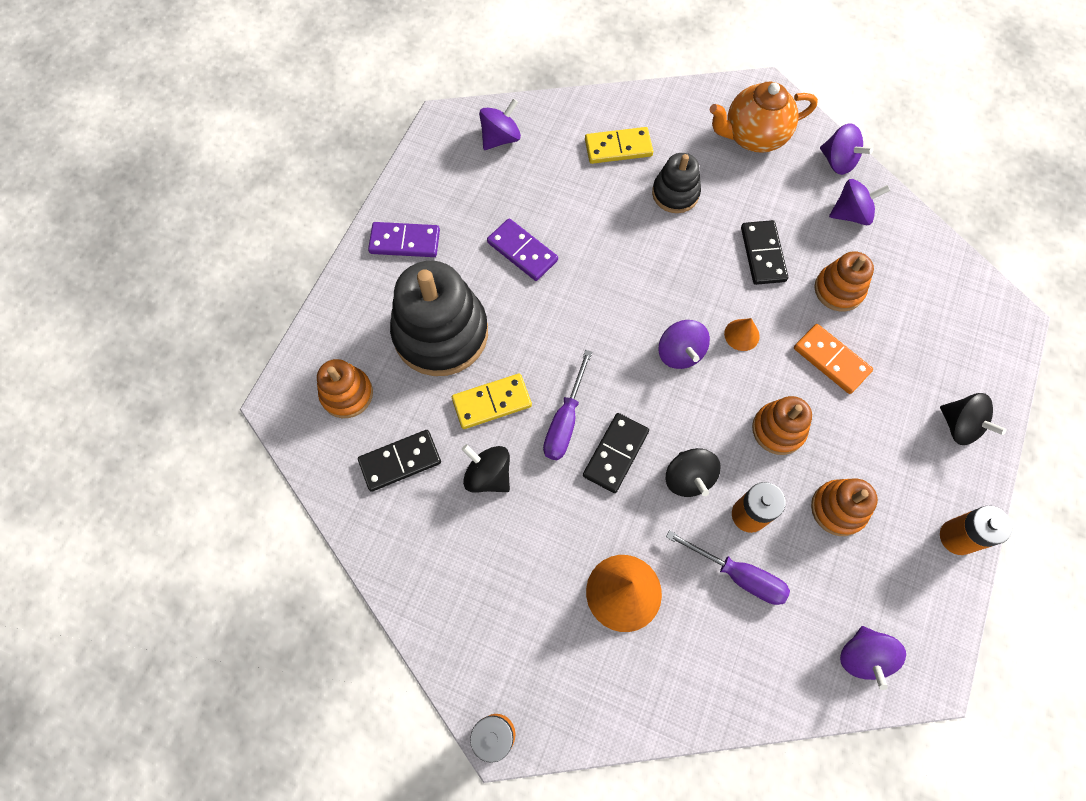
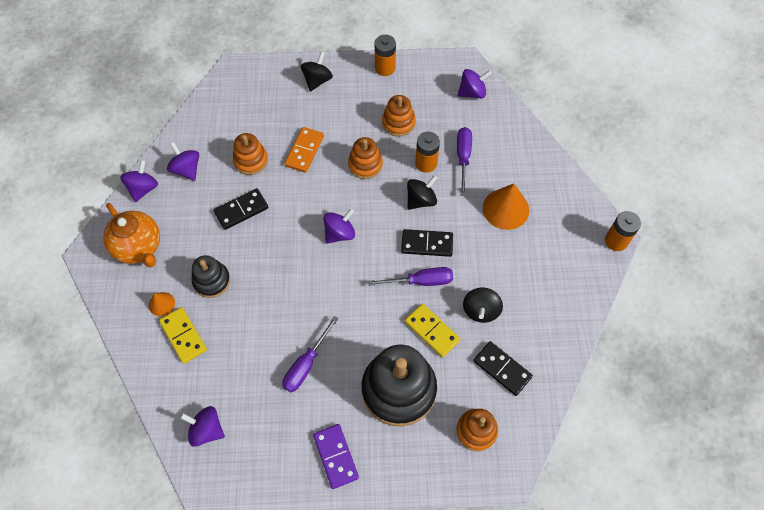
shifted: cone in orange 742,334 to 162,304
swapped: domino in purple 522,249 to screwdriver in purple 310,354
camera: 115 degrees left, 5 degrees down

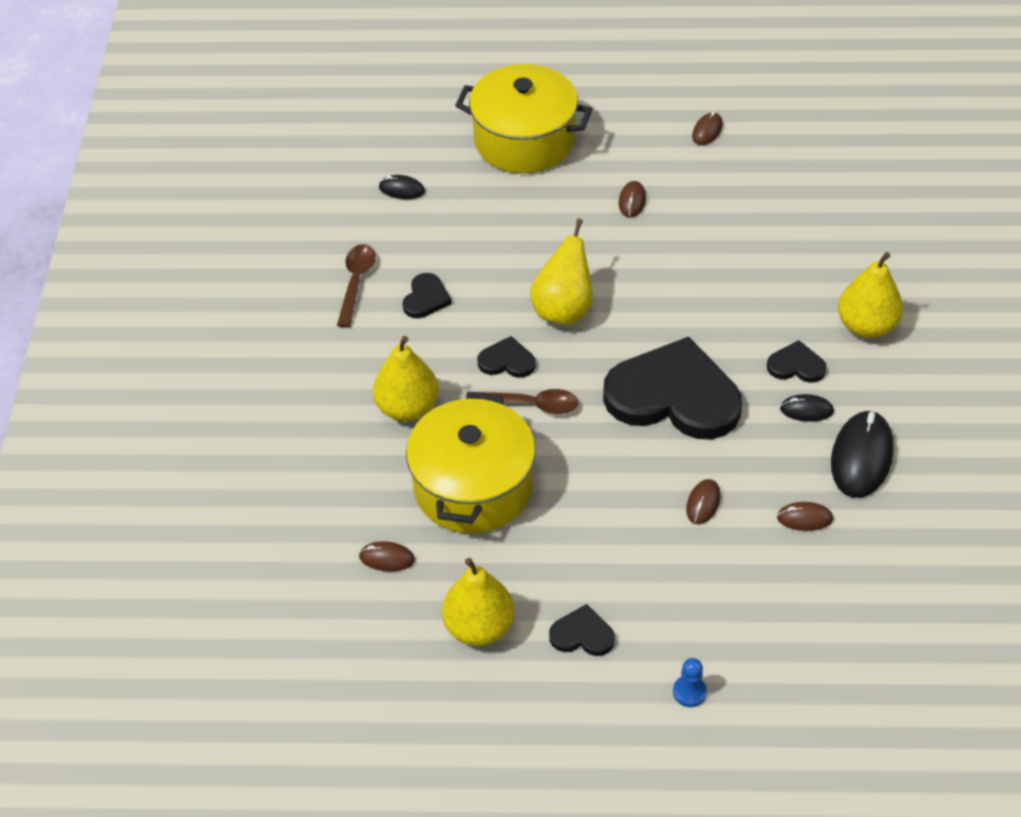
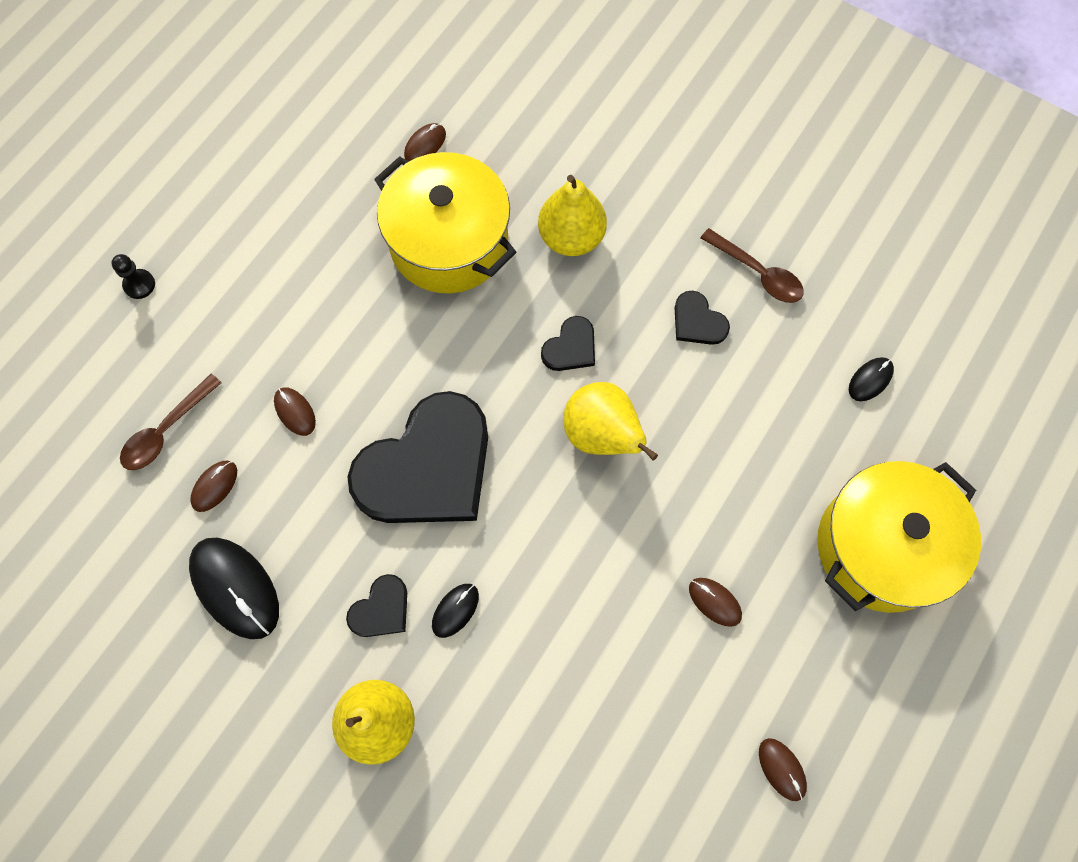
gone: pear in yellow 478,602; heart in black 582,630
shifted: spoon in brown 522,401 to 171,422; mouse in black 807,408 to 455,611
repainted: pawn in blue 690,682 to pawn in black 133,276
camera: 120 degrees right, 20 degrees up

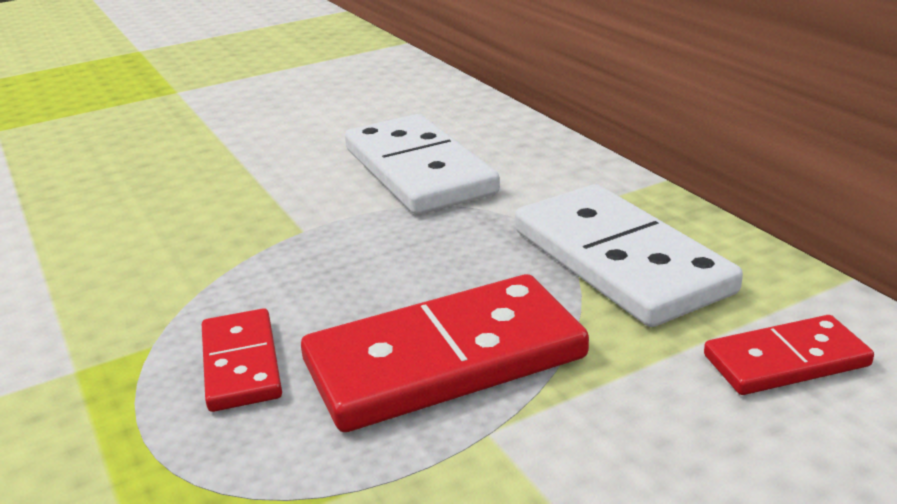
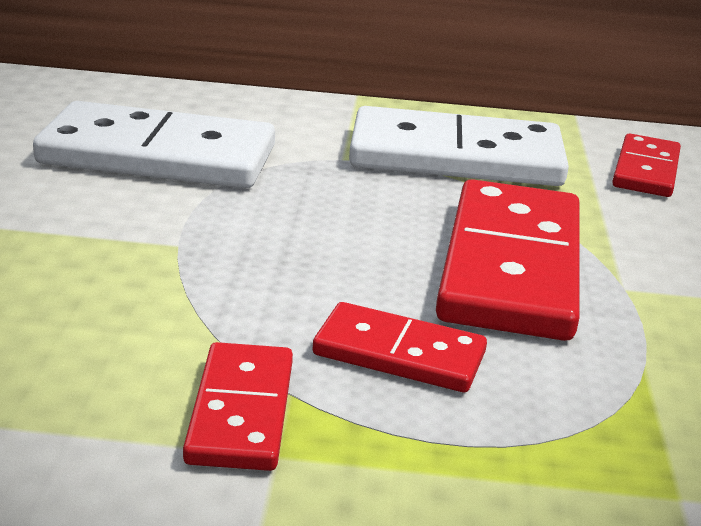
new: domino in red 238,406
camera: 60 degrees left, 0 degrees up

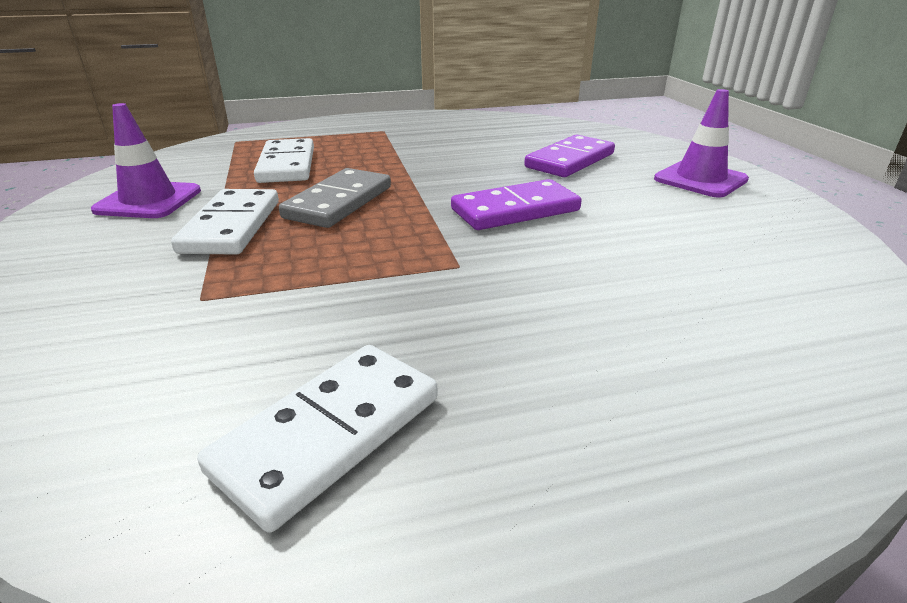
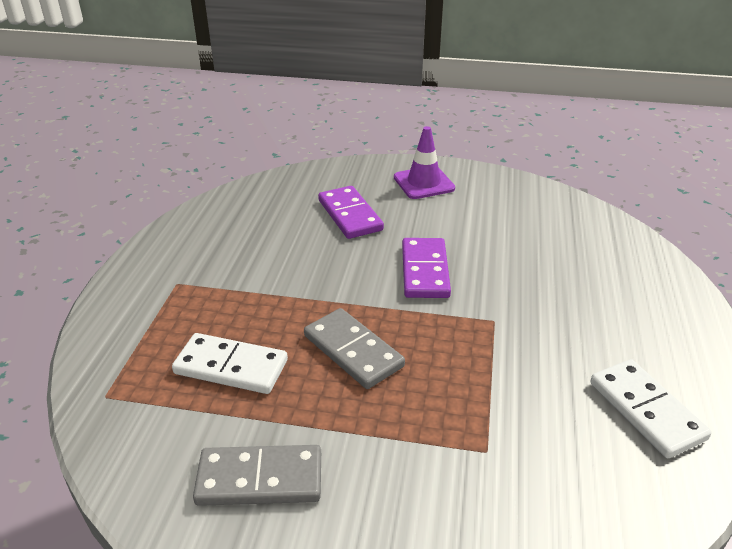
gone: domino in white 225,222
swapped: traffic cone in purple 146,160 to domino in grey 257,475
camera: 65 degrees left, 5 degrees up

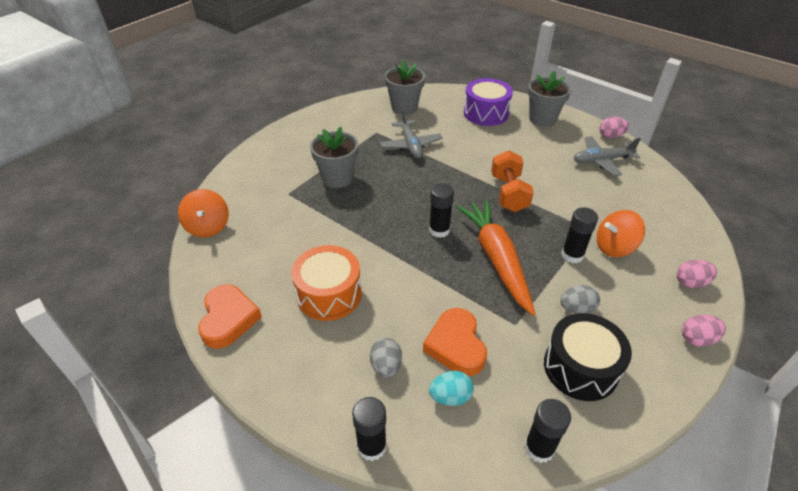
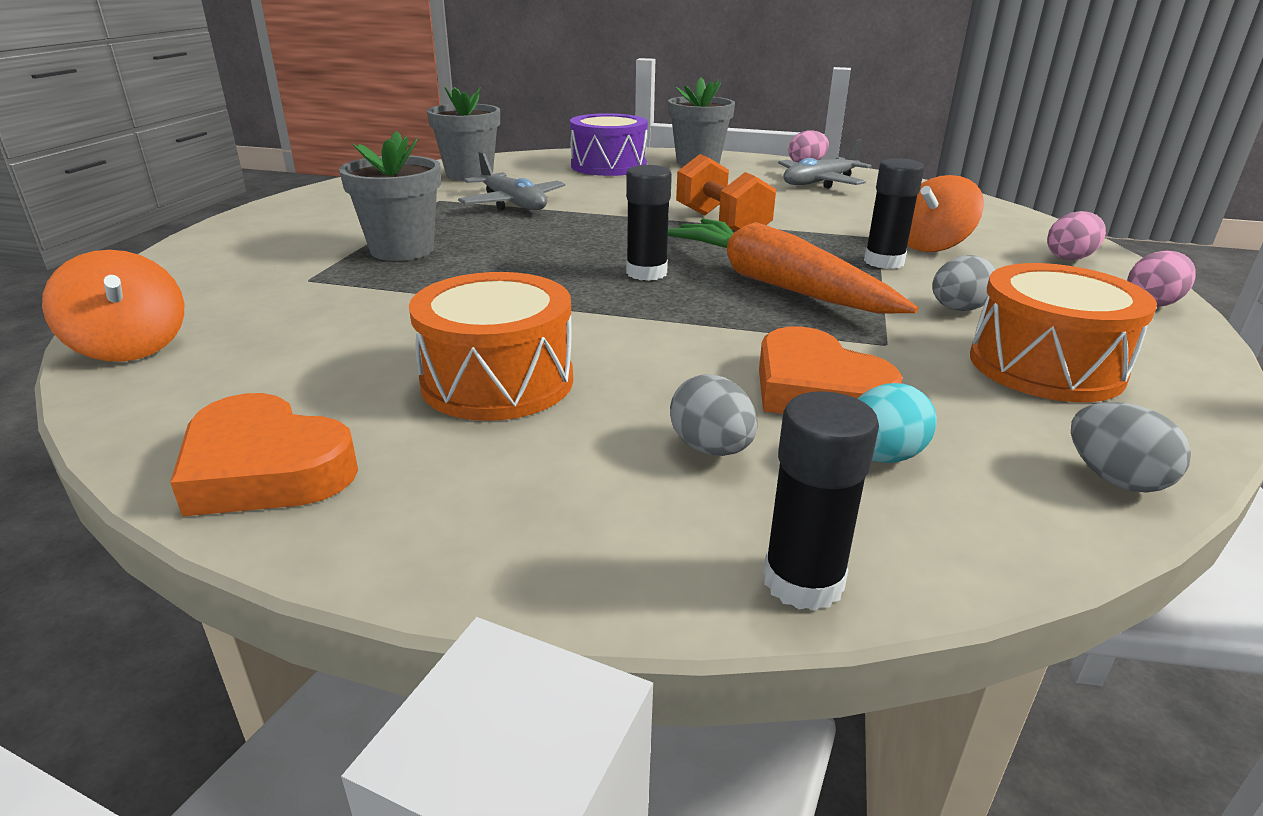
swapped: glue stick in black 547,431 to egg in grey 1131,447
repainted: drum in black 588,357 to drum in orange 1063,332
rotated: heart in orange 230,316 = 264,454 150 degrees clockwise
camera: 25 degrees left, 15 degrees down

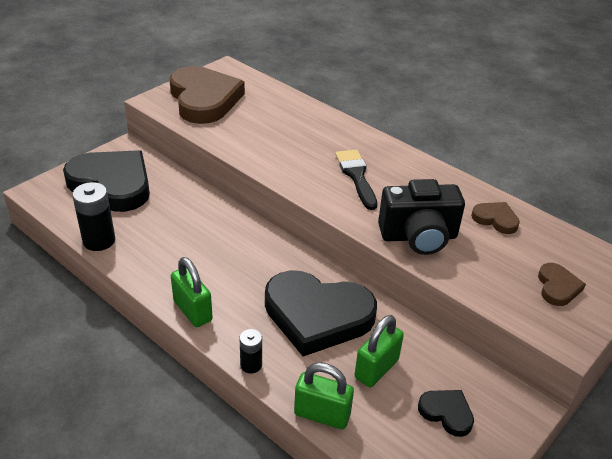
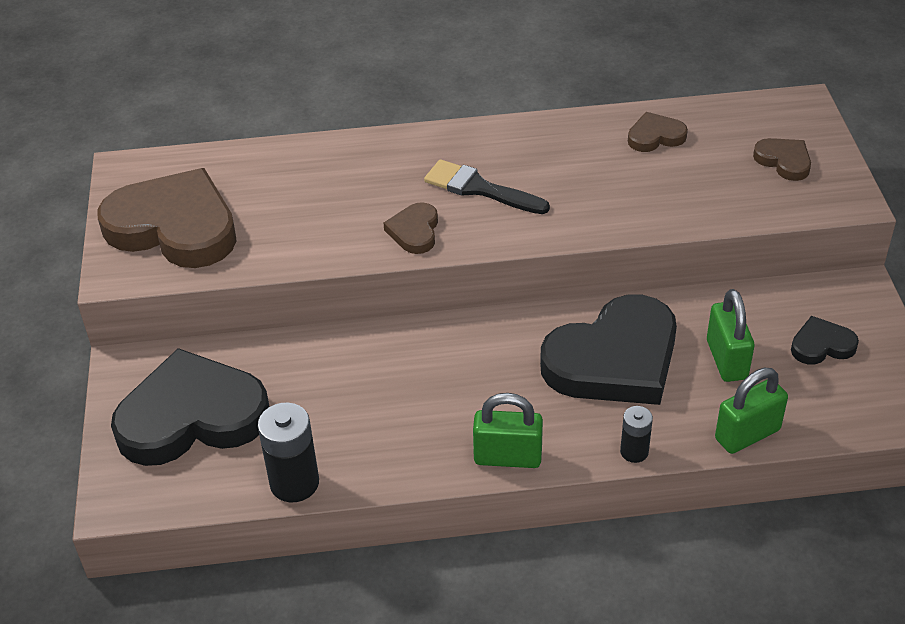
gone: camera in black 421,217
new: heart in brown 411,228
camera: 45 degrees left, 5 degrees up

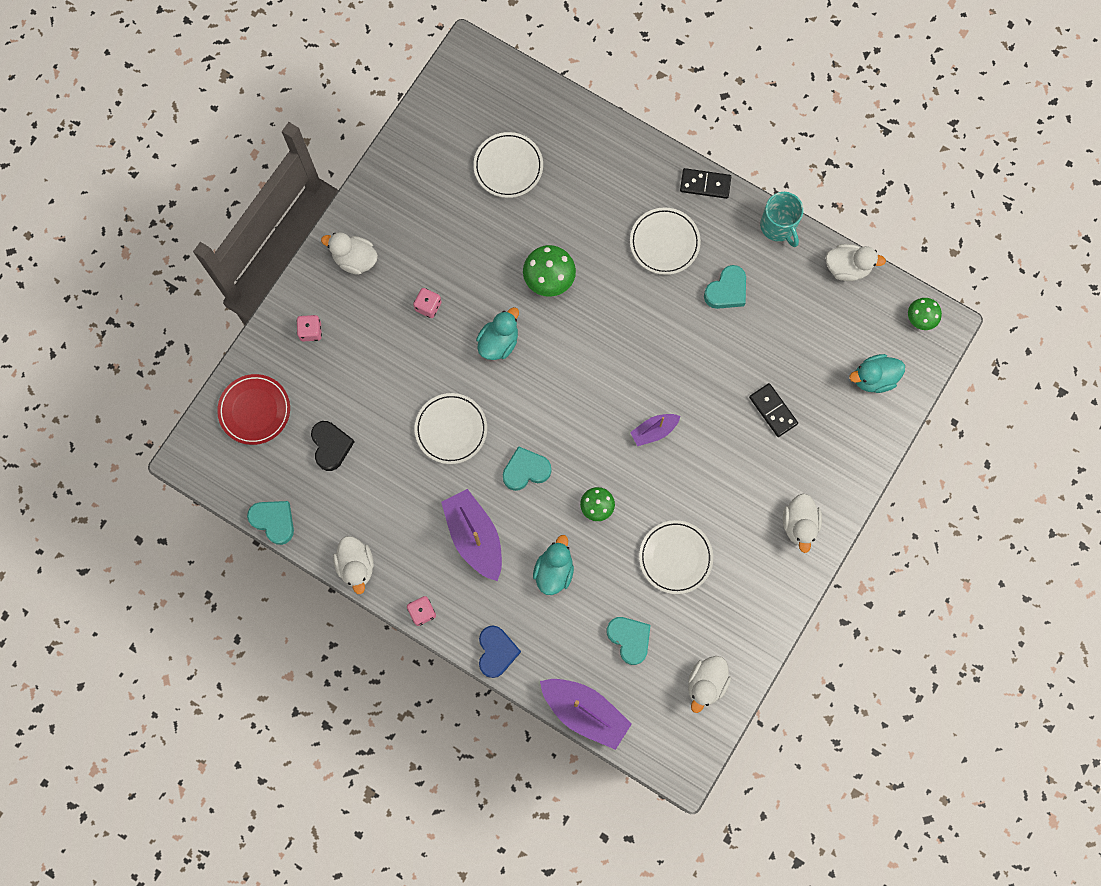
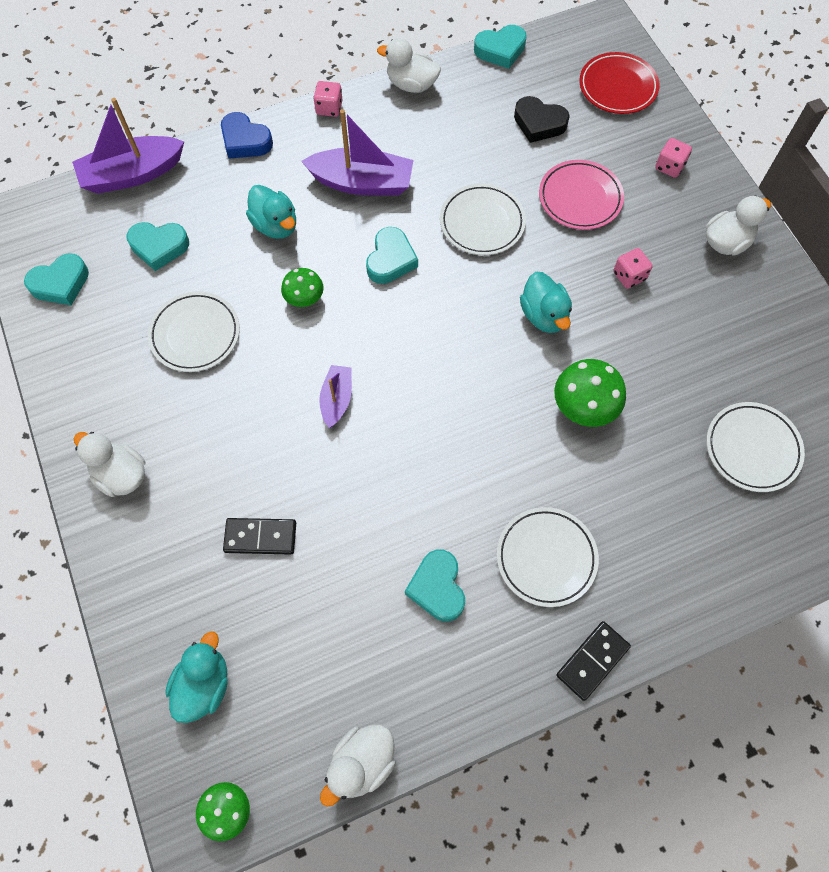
gone: mug in turquoise 782,219
new: plate in pink 581,195
swapped: duck in white 709,684 to heart in turquoise 56,279
camera: 125 degrees right, 10 degrees down

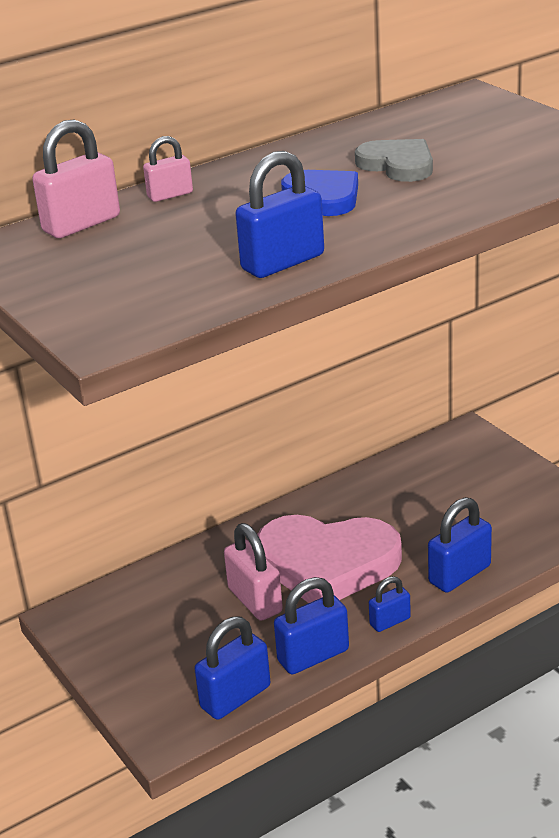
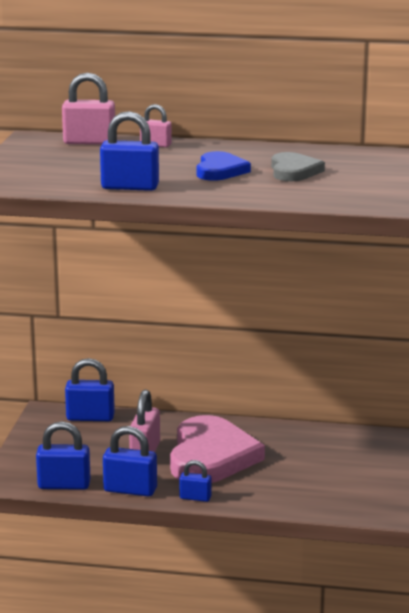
shifted: padlock in blue 460,545 to 90,389
rotated: heart in pink 329,559 = 217,449 135 degrees counterclockwise
camera: 40 degrees right, 10 degrees down

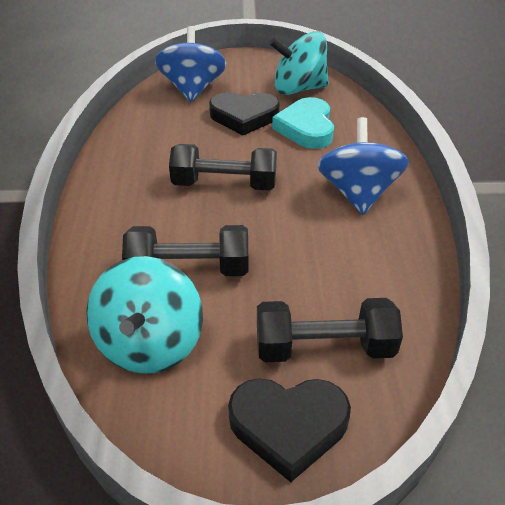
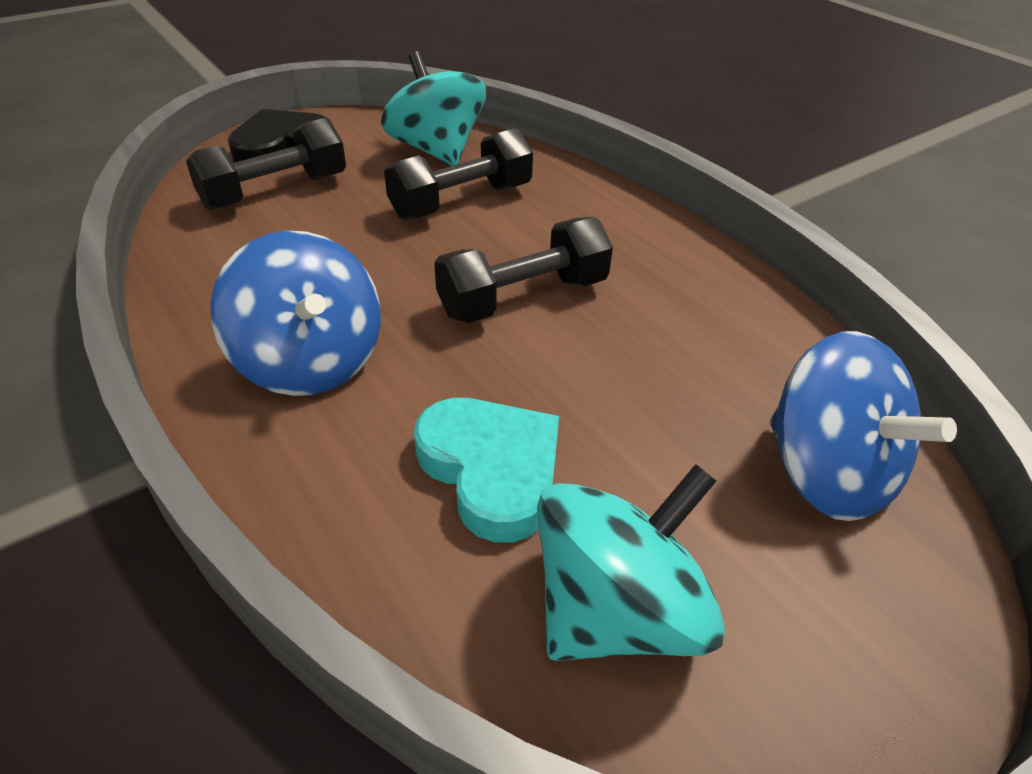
gone: heart in black 244,113
camera: 145 degrees right, 0 degrees up

